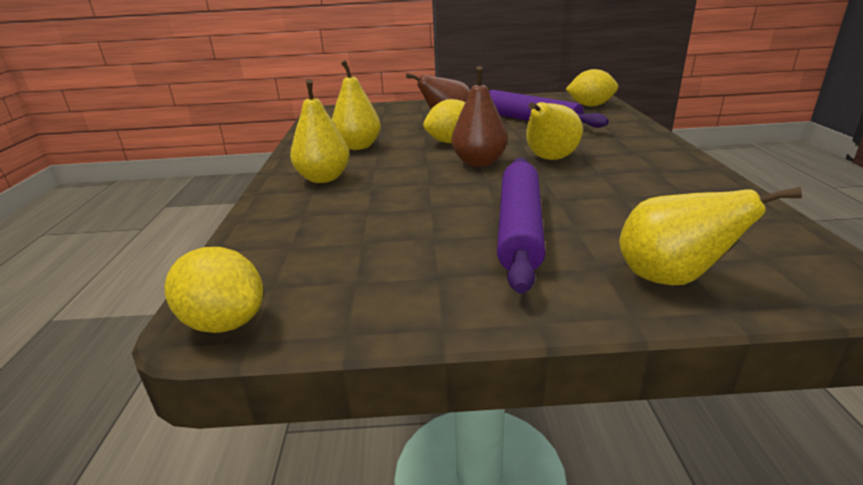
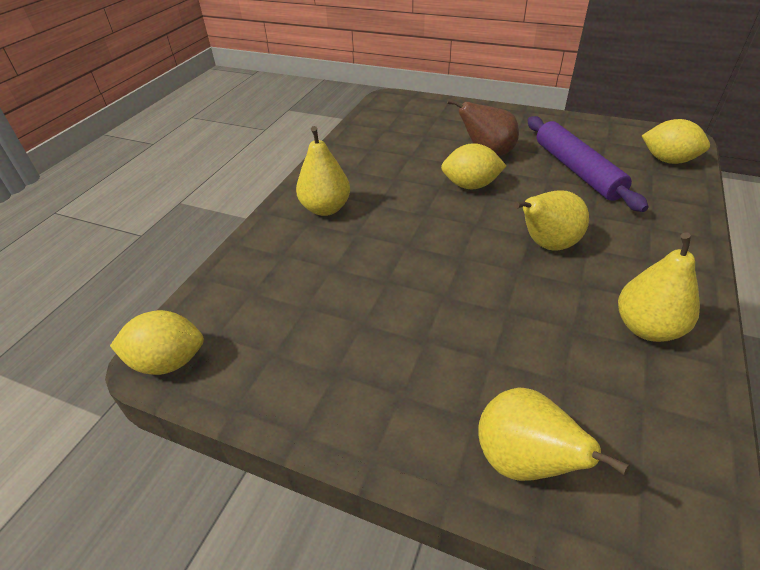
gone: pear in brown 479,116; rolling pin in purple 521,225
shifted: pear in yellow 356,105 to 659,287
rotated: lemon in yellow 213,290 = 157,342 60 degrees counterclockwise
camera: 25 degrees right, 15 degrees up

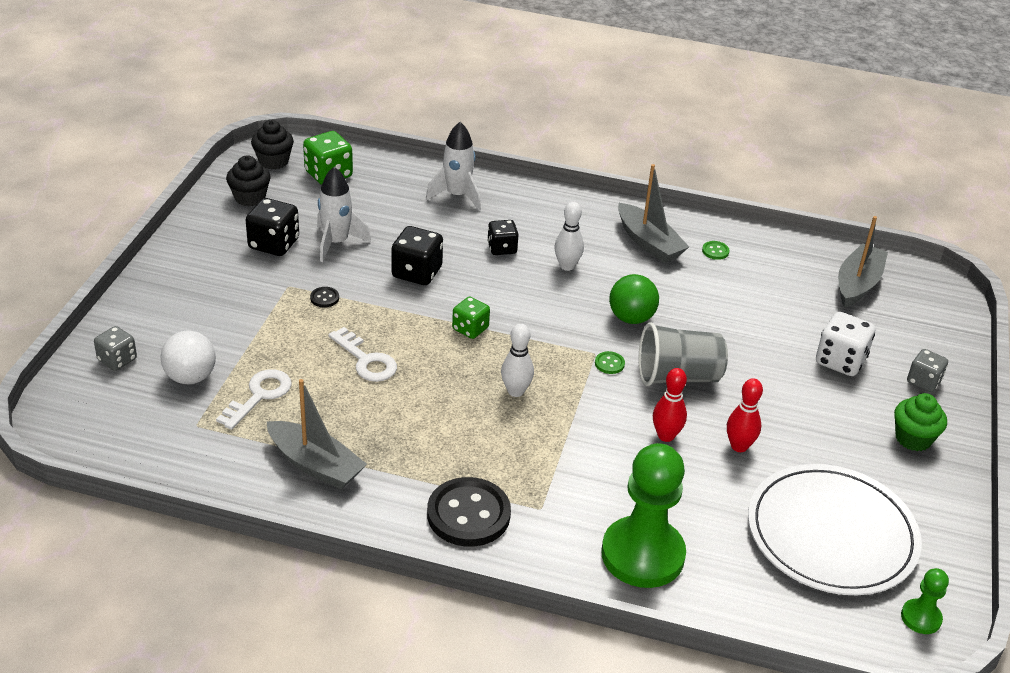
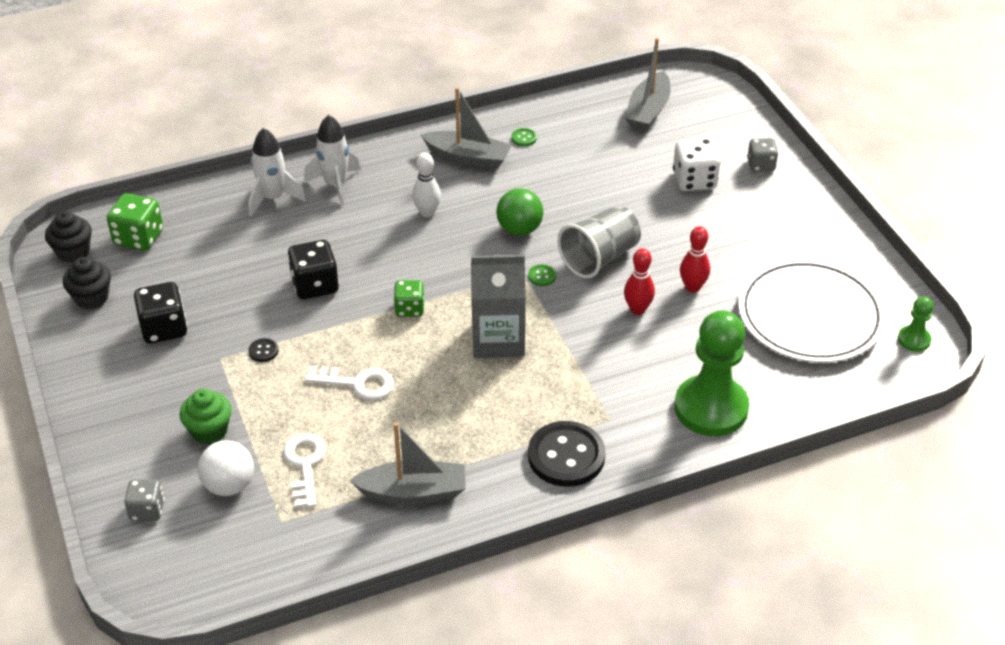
gone: dice in black 503,237
shifted: rocket in white 344,214 to 332,160; cupcake in green 920,422 to 205,416
swapped: bowling pin in white 517,360 to carton in grey 498,306
rotated: boat in grey 863,262 = 648,84 150 degrees counterclockwise
camera: 35 degrees left, 5 degrees up

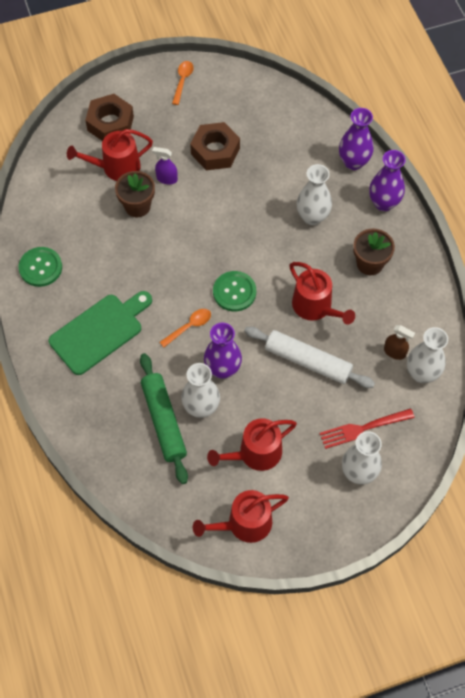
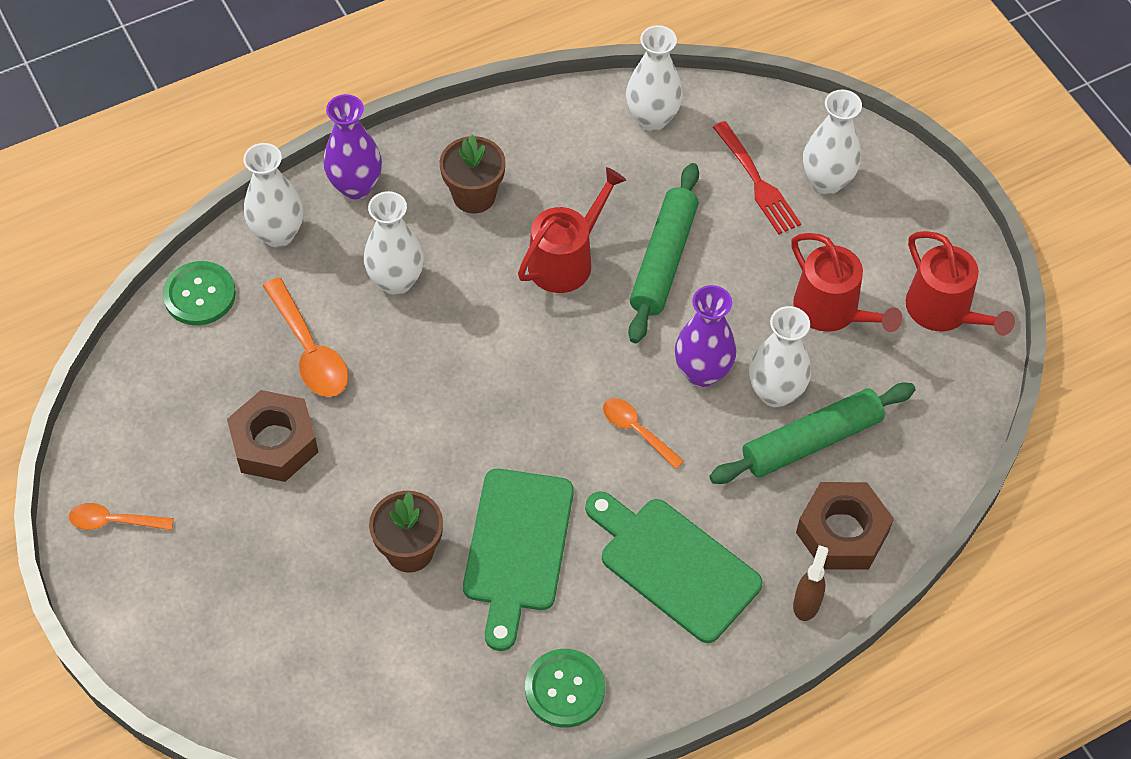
gone: watering can in red 110,155; spray bottle in purple 165,166
new: spoon in orange 306,337; cutting board in green 518,560
shifted: nut in brown 109,117 to 845,526; button in green 234,291 to 199,293; spray bottle in brown 399,342 to 811,583
repainted: rolling pin in white 309,357 to rolling pin in green 663,253; vase in purple 356,139 to vase in white 273,195
camera: 100 degrees left, 5 degrees down

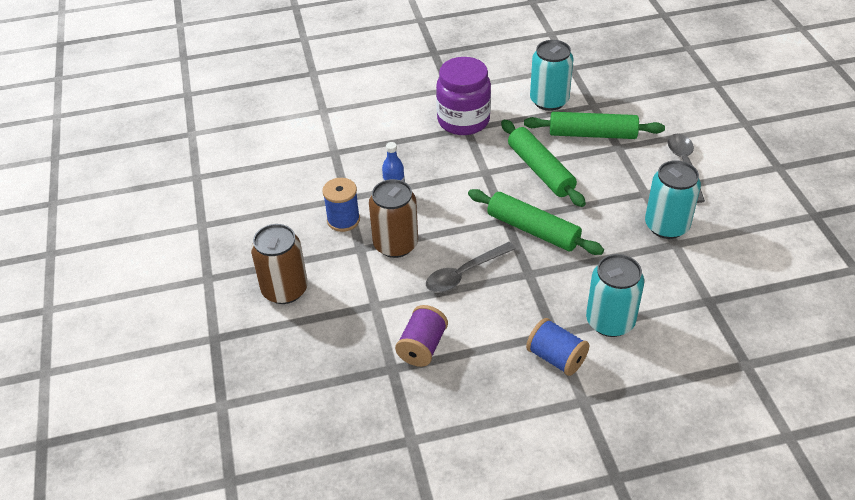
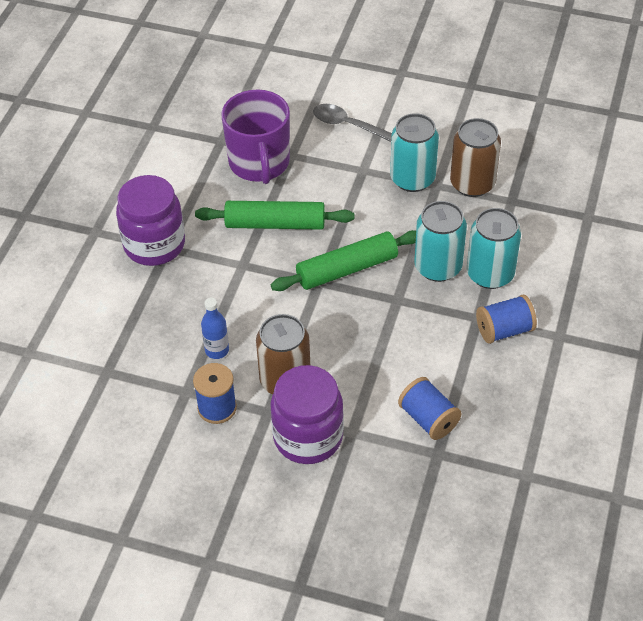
gone: spoon in grey 471,267
new: jar in purple 307,414
shifted: can in brown 279,264 to 475,157; can in turquoise 551,75 to 440,241
swapped: rolling pin in green 594,125 to mug in purple 255,136
repainted: spool in purple 421,336 to spool in blue 430,408
camera: 60 degrees left, 5 degrees up

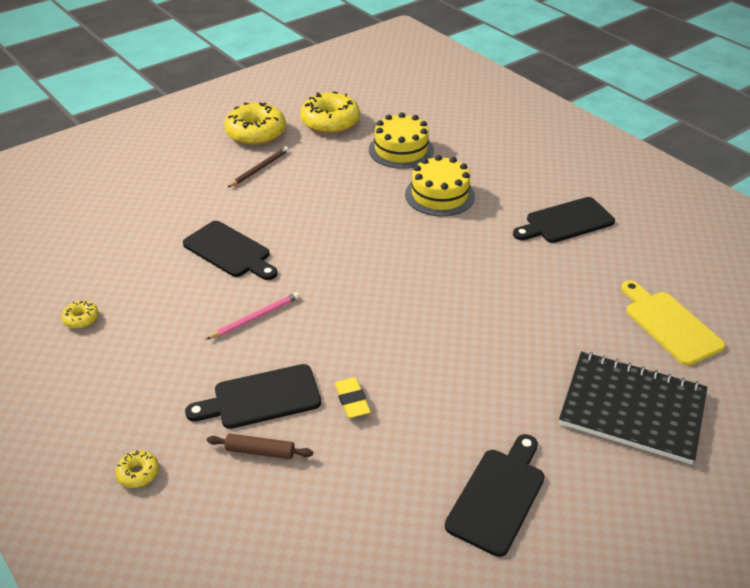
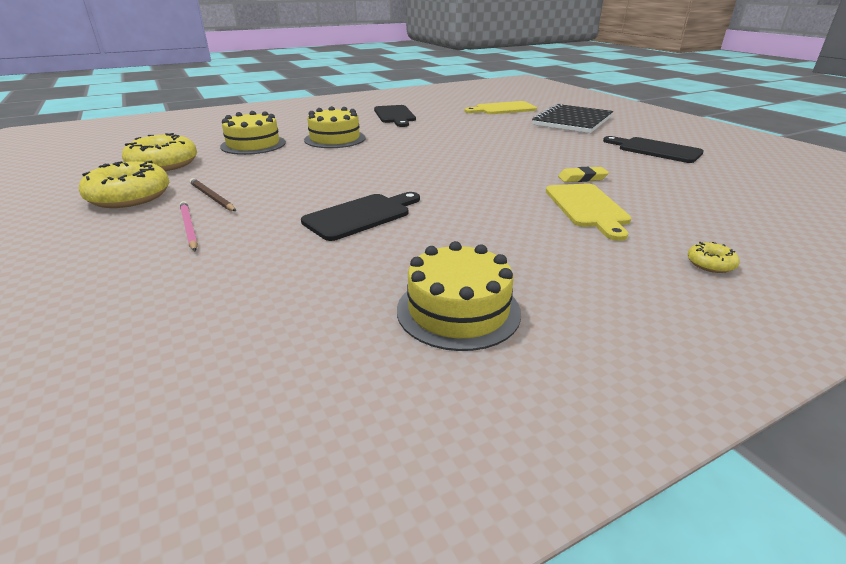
gone: rolling pin in brown 260,446
shifted: pencil in pink 253,316 to 189,226
swapped: donut in yellow 79,315 to cake in yellow 459,296
repainted: cutting board in black 253,396 to cutting board in yellow 588,212
camera: 80 degrees left, 10 degrees down

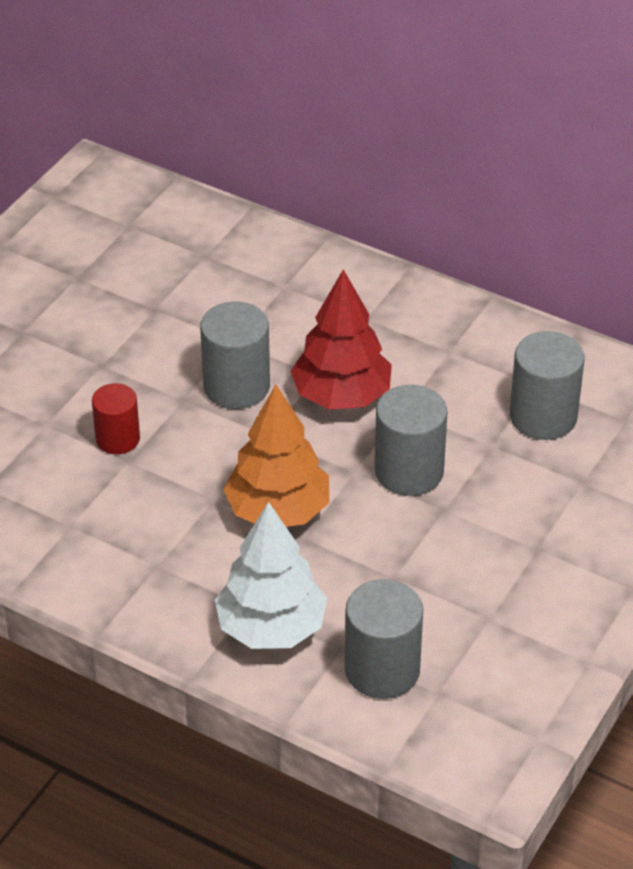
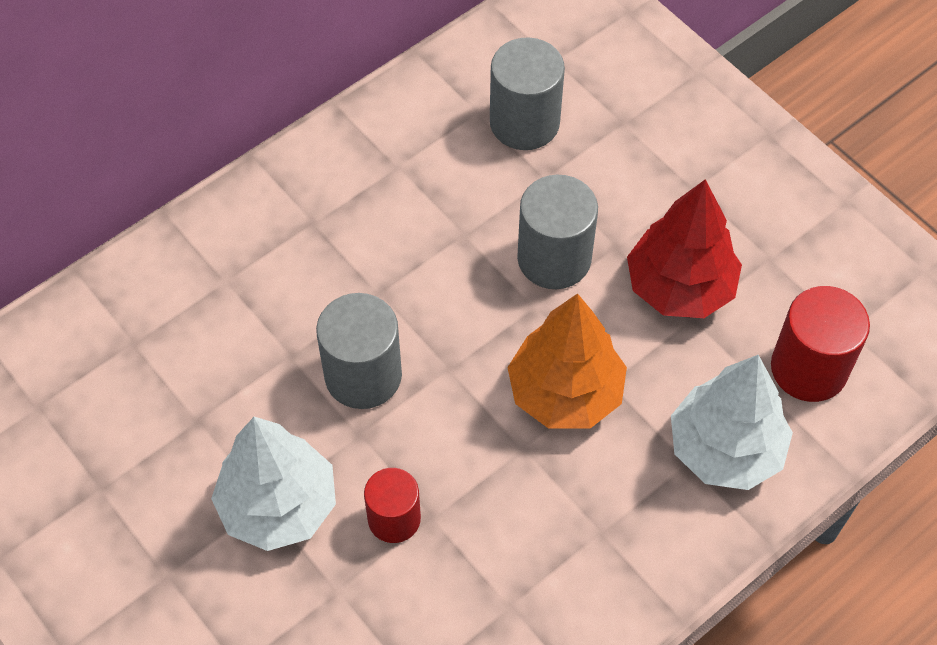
new: tree in white 273,484
shifted: tree in red 341,339 to 684,248
repainted: cylinder in grey 384,639 to cylinder in red 820,344
camera: 70 degrees left, 15 degrees up

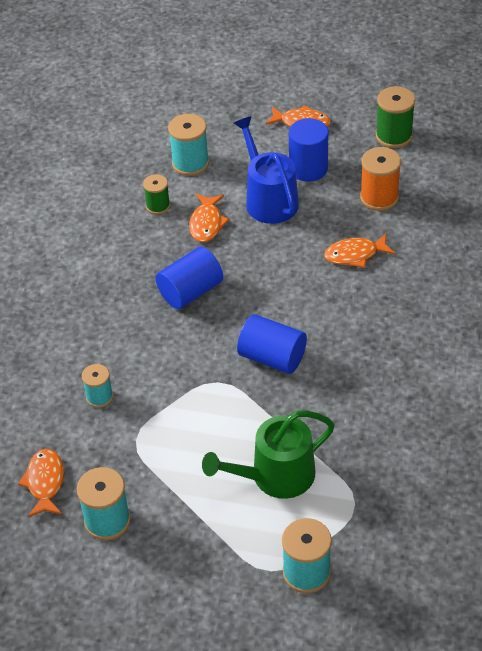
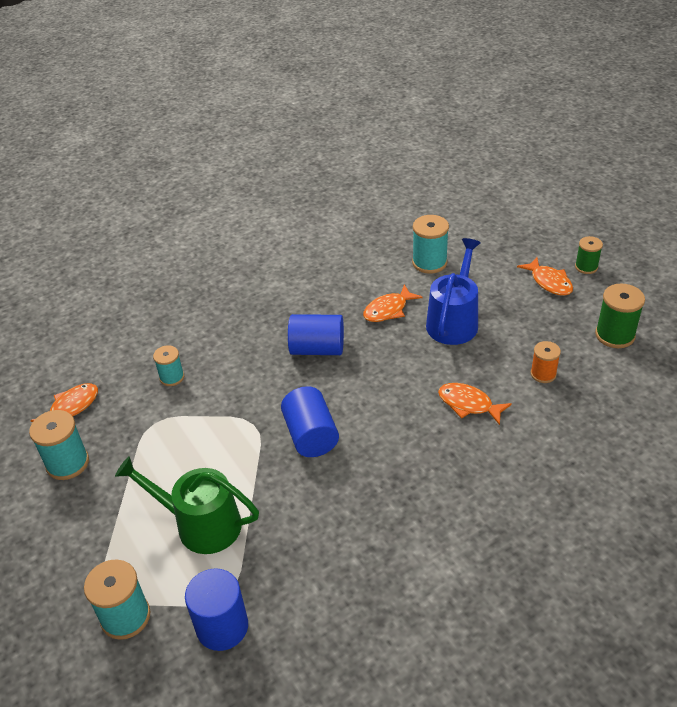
shifted: spool in green 156,194 to 589,255; cylinder in blue 308,150 to 216,609
scaled: spool in orange 380,179 = 545,362 x0.63
camera: 45 degrees right, 5 degrees down

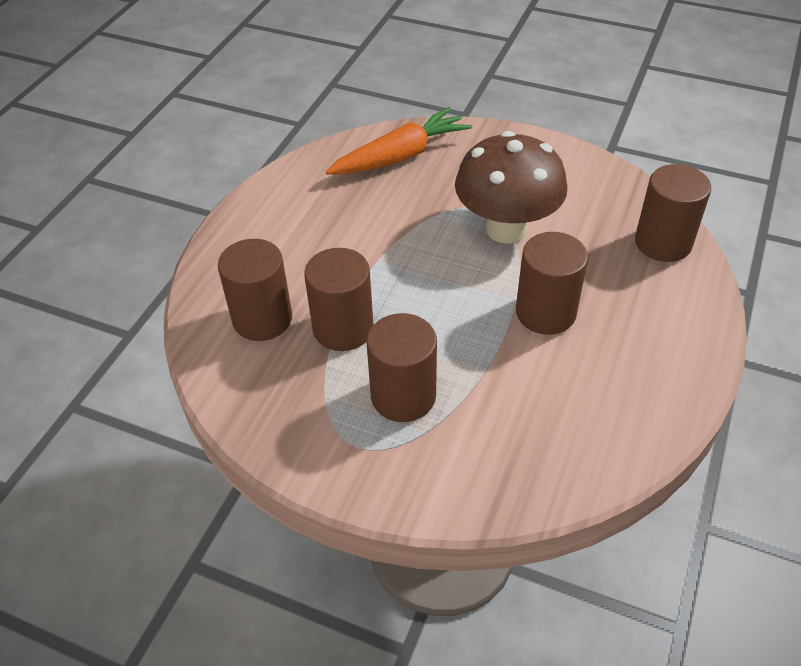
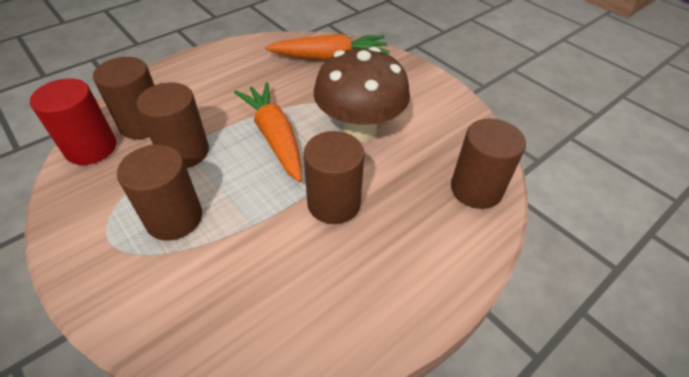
new: cylinder in red 73,121; carrot in orange 268,132
camera: 25 degrees right, 0 degrees up

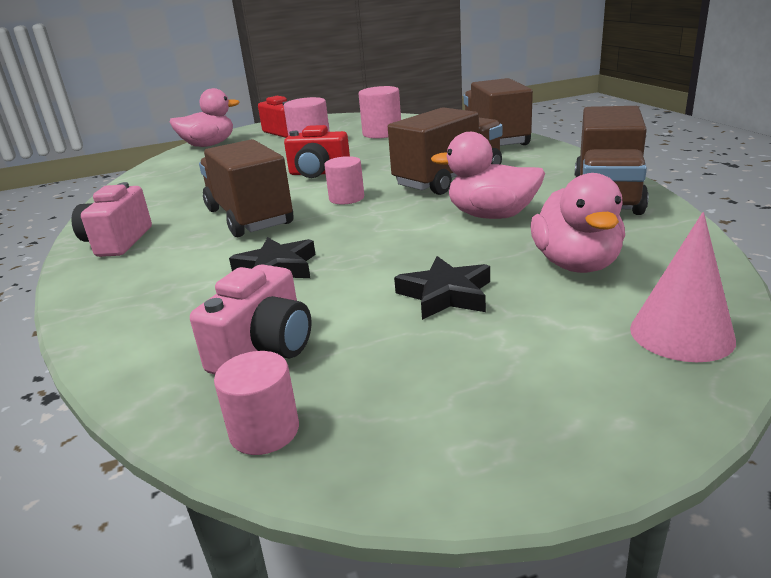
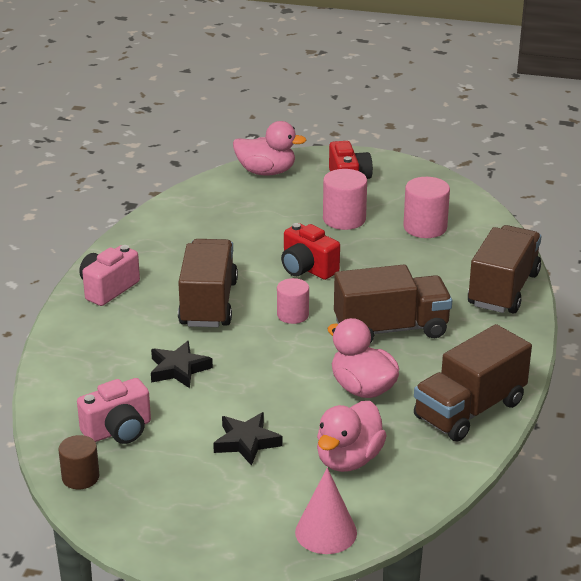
repainted: cylinder in pink 256,403 to cylinder in brown 78,462
camera: 30 degrees right, 5 degrees up

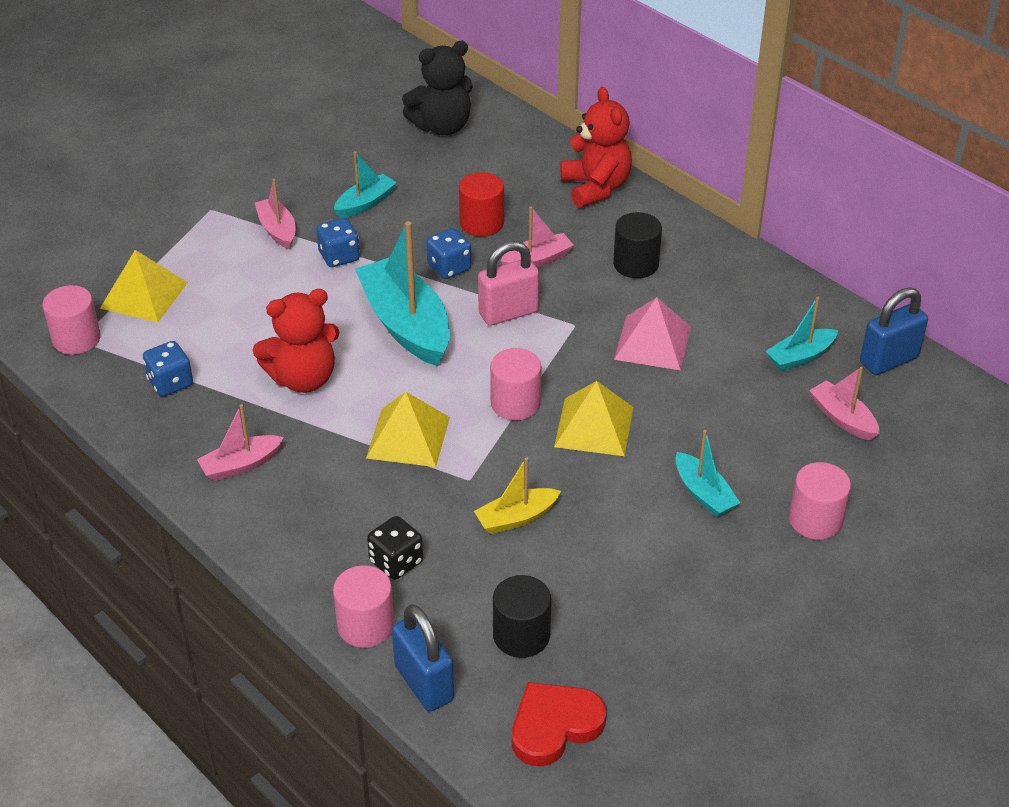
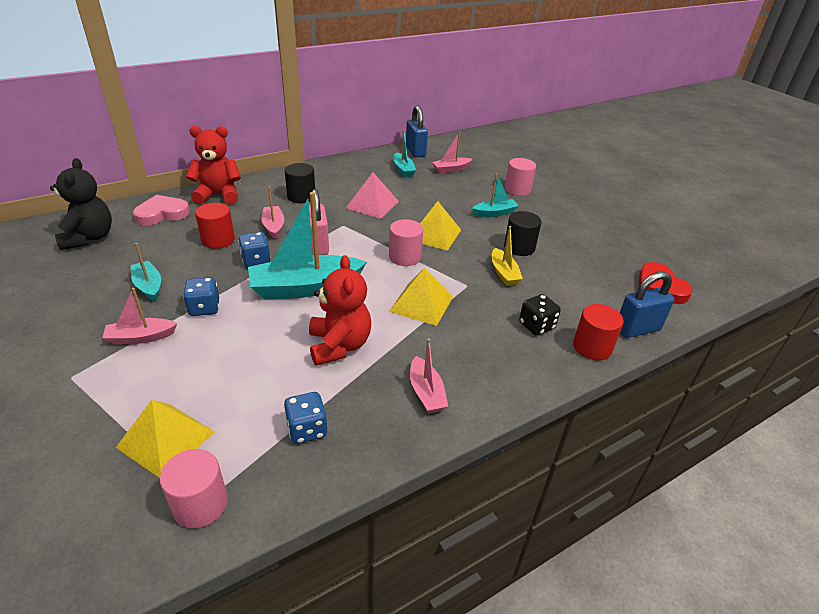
new: heart in pink 161,210
shifted: cylinder in black 522,616 to 522,233
repainted: cylinder in pink 363,606 to cylinder in red 598,332
camera: 80 degrees left, 5 degrees down

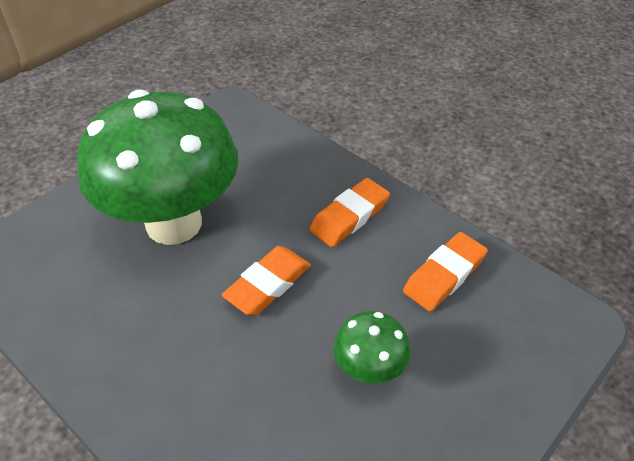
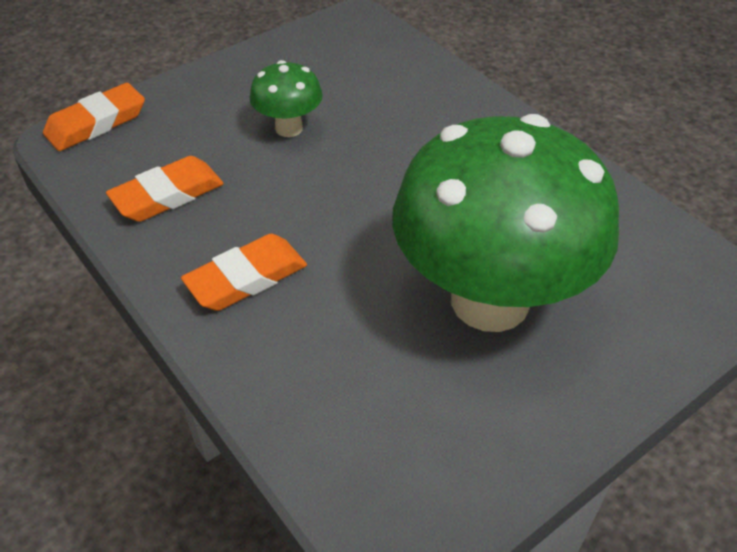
shifted: eraser in orange 266,281 to 94,117
camera: 170 degrees left, 0 degrees up

